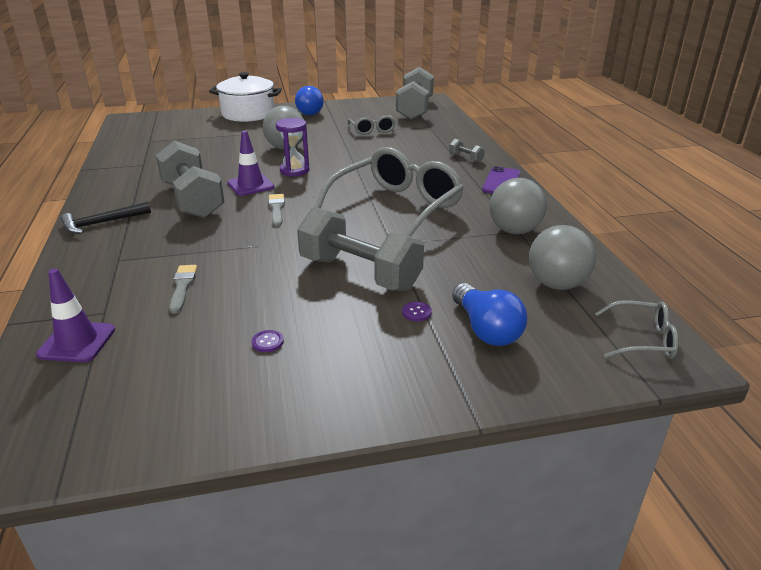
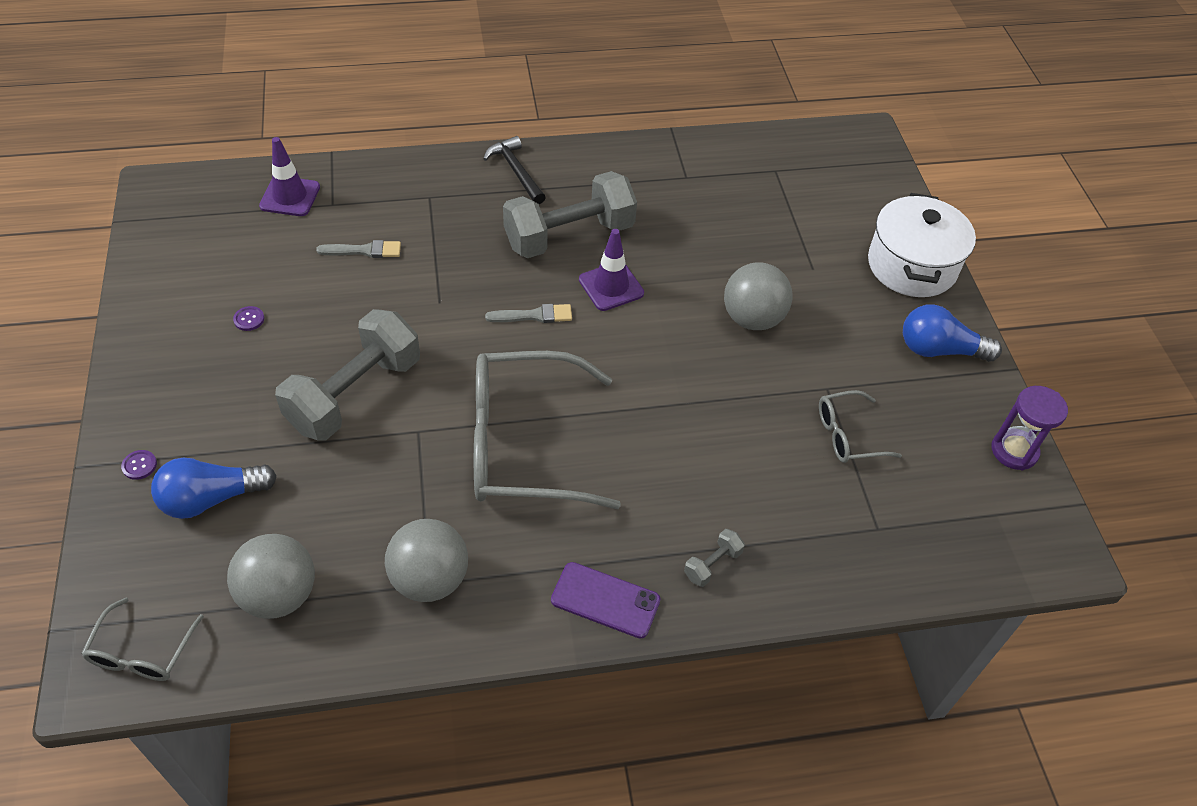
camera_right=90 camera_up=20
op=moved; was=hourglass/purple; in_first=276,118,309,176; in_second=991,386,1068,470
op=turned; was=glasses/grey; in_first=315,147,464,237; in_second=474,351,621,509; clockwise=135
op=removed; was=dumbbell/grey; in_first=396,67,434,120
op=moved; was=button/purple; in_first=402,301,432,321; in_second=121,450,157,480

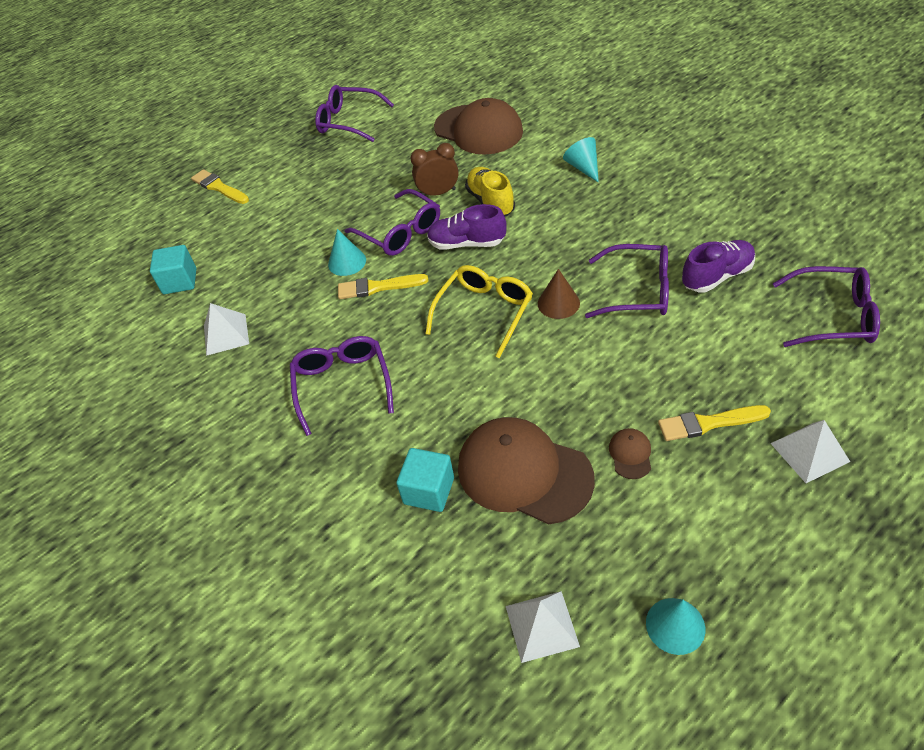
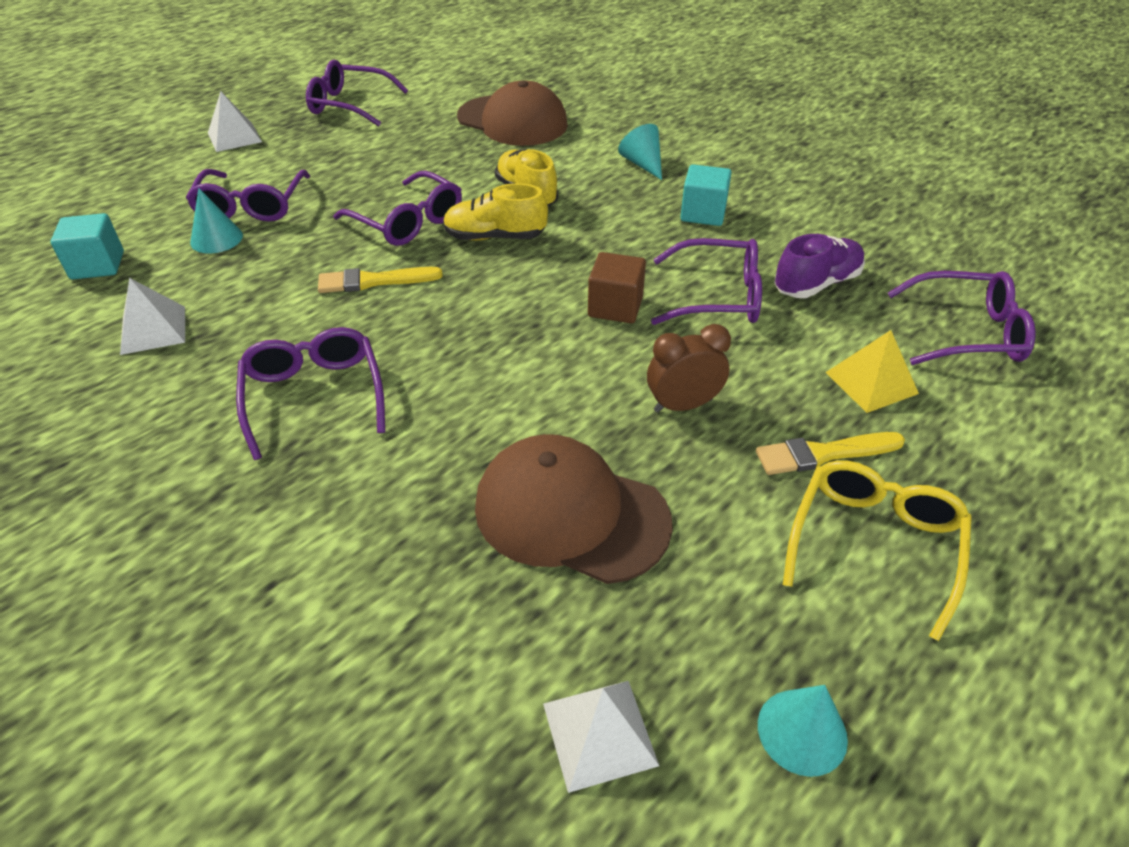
camera_right=-10 camera_up=-5
op=removed; was=brush/yellow; in_first=191,169,249,204
op=moved; was=cone/turquoise; in_first=328,229,366,276; in_second=190,188,243,254
op=moved; was=cube/turquoise; in_first=396,448,454,512; in_second=680,164,732,226
op=moved; was=clock/brown; in_first=410,143,459,196; in_second=647,324,731,413
op=moved; was=glasses/yellow; in_first=425,265,533,358; in_second=783,460,972,641
op=recoloured; was=shoe/purple; now=shoe/yellow; in_first=427,204,507,249; in_second=443,183,548,241
op=replaced; was=cone/brown; now=cube/brown; in_first=538,269,580,319; in_second=588,252,646,323
op=removed; was=cap/brown; in_first=609,428,651,479
op=moved; was=pyramid/white; in_first=770,420,850,483; in_second=208,91,262,152
op=added; now=glasses/purple; in_second=186,169,310,222
op=added; now=pyramid/yellow; in_second=826,330,919,413

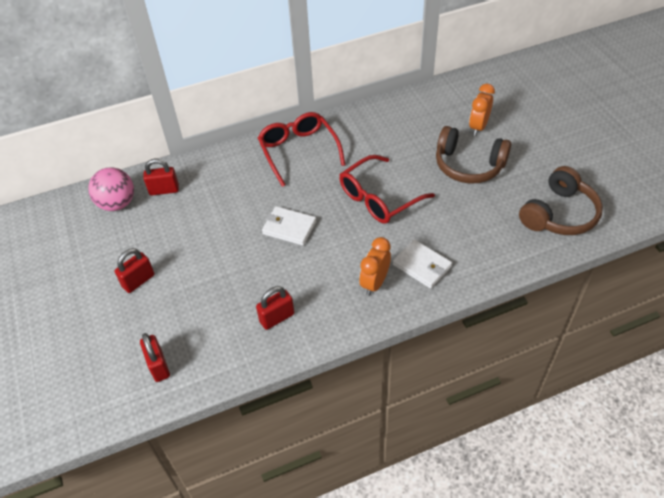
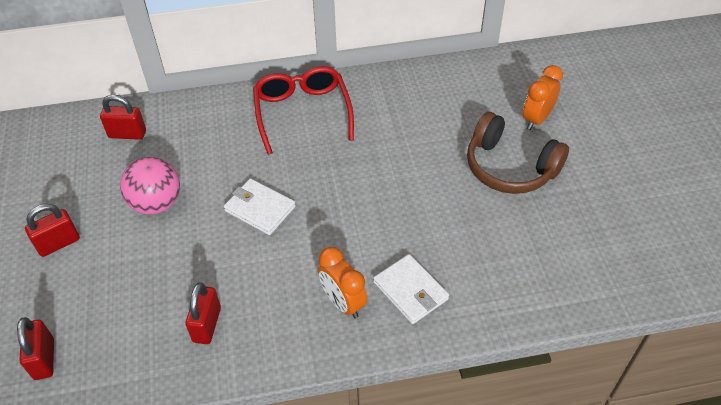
camera_right=10 camera_up=0
op=moved; was=ball/pink; in_first=88,167,134,211; in_second=120,157,180,214
op=turned; was=padlock/red; in_first=256,286,294,330; in_second=185,283,221,344; clockwise=-60
op=removed; was=glasses/red; in_first=339,155,435,224
op=turned; was=clock/orange; in_first=359,237,391,296; in_second=318,247,367,319; clockwise=-75
op=removed; was=headphones/brown; in_first=519,166,603,235

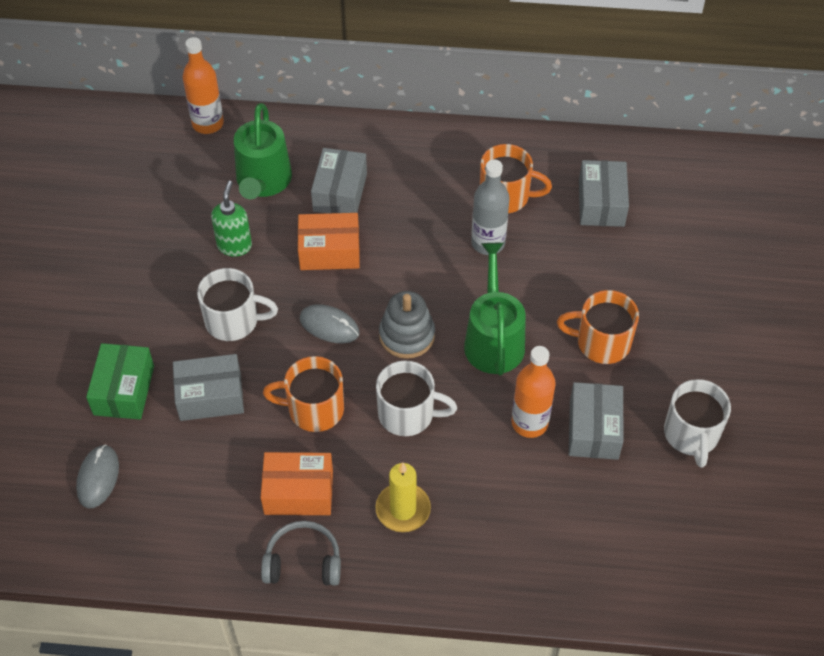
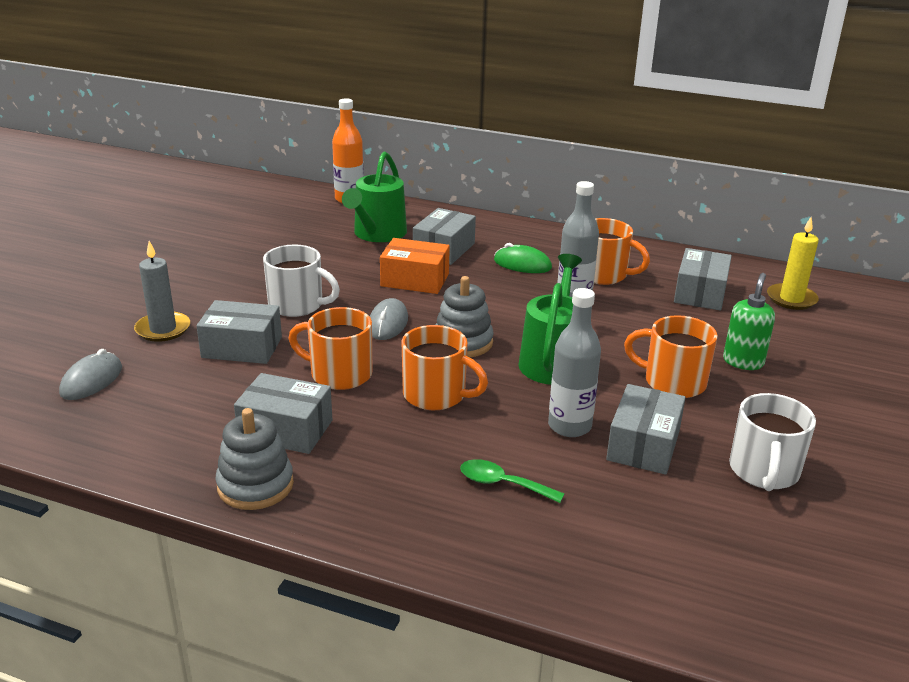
camera_right=15 camera_up=-25
op=replaced; was=box/green; now=candle/grey; in_first=86,343,154,420; in_second=134,241,190,342
op=moved; was=soap dispenser/green; in_first=211,181,252,257; in_second=723,273,775,370
op=recoloured; was=box/orange; now=box/grey; in_first=261,452,333,515; in_second=234,373,332,454
op=replaced; was=headphones/grey; now=stacking toy/grey; in_first=261,521,341,586; in_second=215,408,294,510
op=turned; was=mouse/grey; in_first=299,304,360,343; in_second=370,298,408,340; clockwise=60
op=moved; was=candle/yellow; in_first=375,462,431,532; in_second=767,217,819,310
op=recoloured; was=mug/white; now=mug/orange; in_first=376,360,457,436; in_second=401,325,488,410
op=recoloured; was=bottle/orange; now=bottle/grey; in_first=512,346,555,438; in_second=548,288,601,437
op=added; now=spoon/green; in_second=460,459,564,503
op=added; now=mouse/green; in_second=494,243,552,273

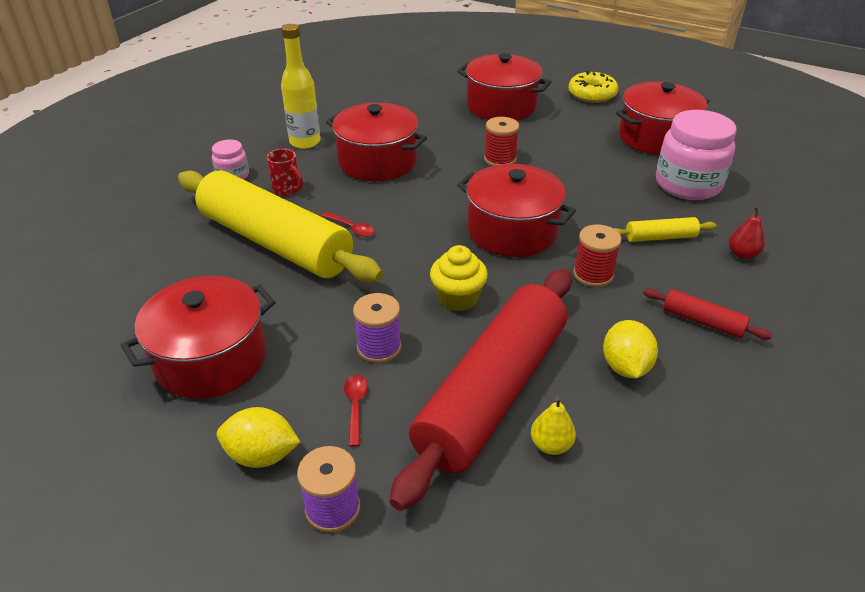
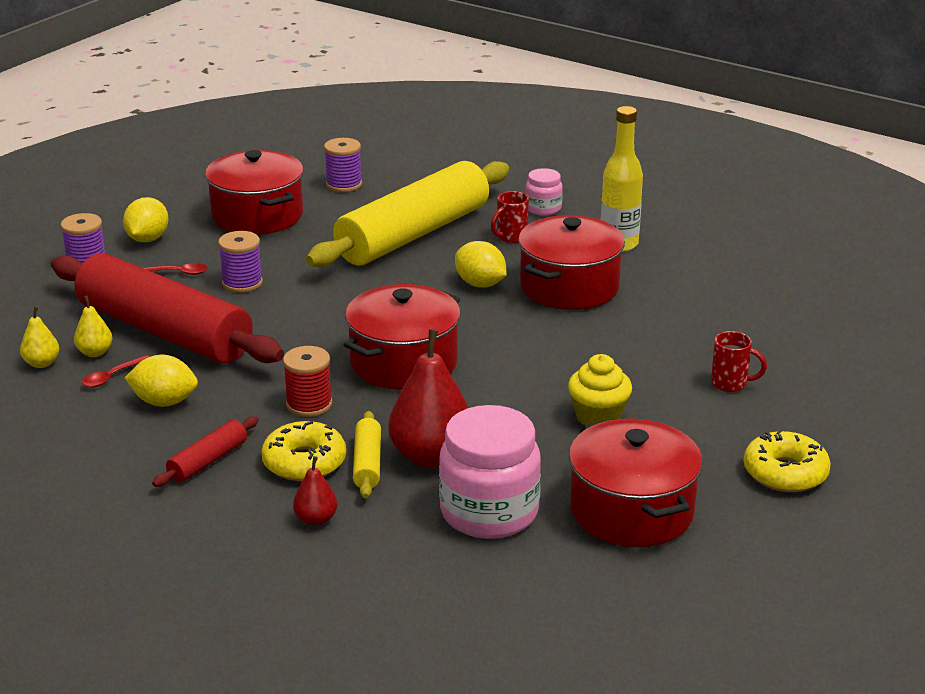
camera_right=95 camera_up=-10
op=moved; was=spoon/red; in_first=322,212,375,237; in_second=82,355,149,388
op=moved; was=cupcake/yellow; in_first=430,245,488,311; in_second=568,354,632,425
op=replaced; was=pot/red; now=mug/red; in_first=457,53,551,121; in_second=711,331,767,392
op=removed; was=spool/red; in_first=484,117,519,166
op=added; now=pear/yellow; in_second=20,306,59,368
op=added; now=donut/yellow; in_second=261,421,346,481
op=added; now=spool/purple; in_second=324,138,362,192
op=added; now=pear/red; in_second=388,329,469,468
op=added; now=lemon/yellow; in_second=455,241,507,287

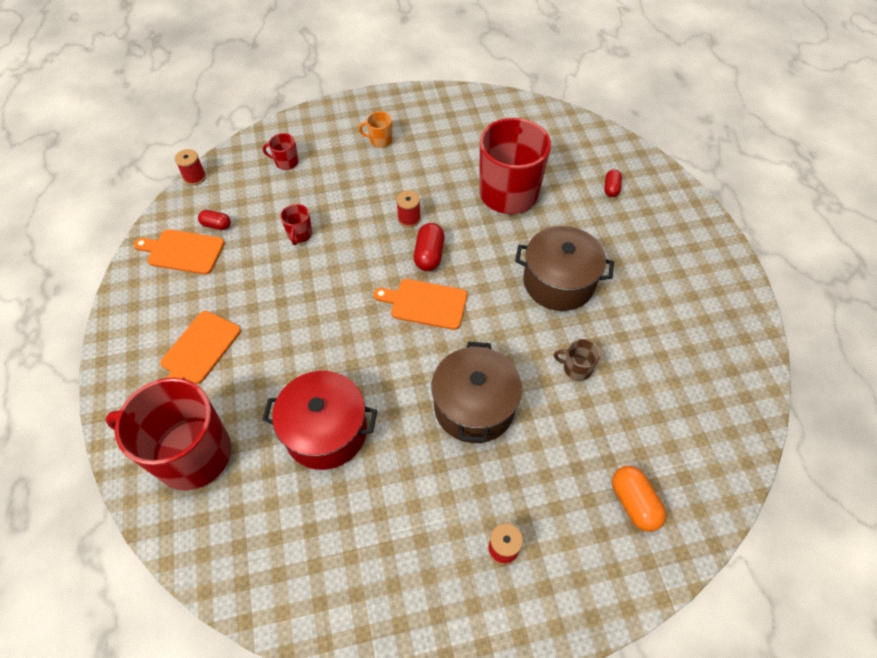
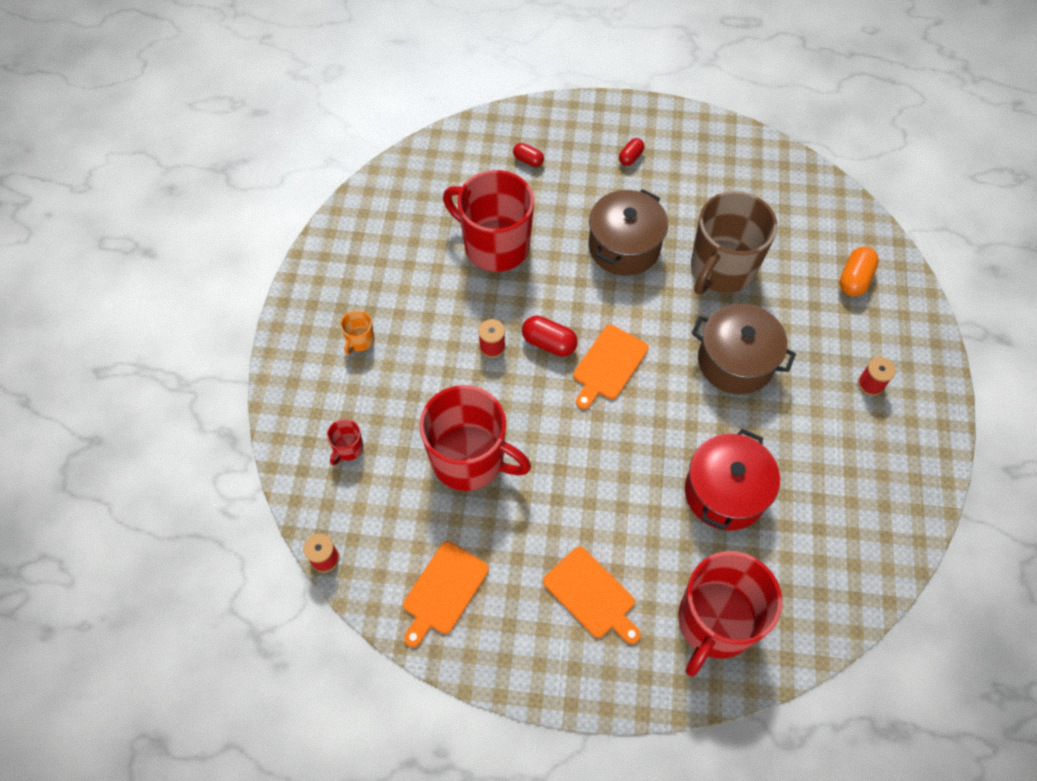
camera_right=-70 camera_up=5
op=moved; was=capsule/red; in_first=198,210,231,230; in_second=619,138,644,166
op=resized; was=mug/red; in_first=280,204,312,245; in_second=419,385,531,491; ratio=2.47
op=resized; was=mug/brown; in_first=554,339,600,381; in_second=691,191,777,295; ratio=2.47
op=turned; was=capsule/orange; in_first=612,466,666,532; in_second=839,247,879,296; clockwise=-60

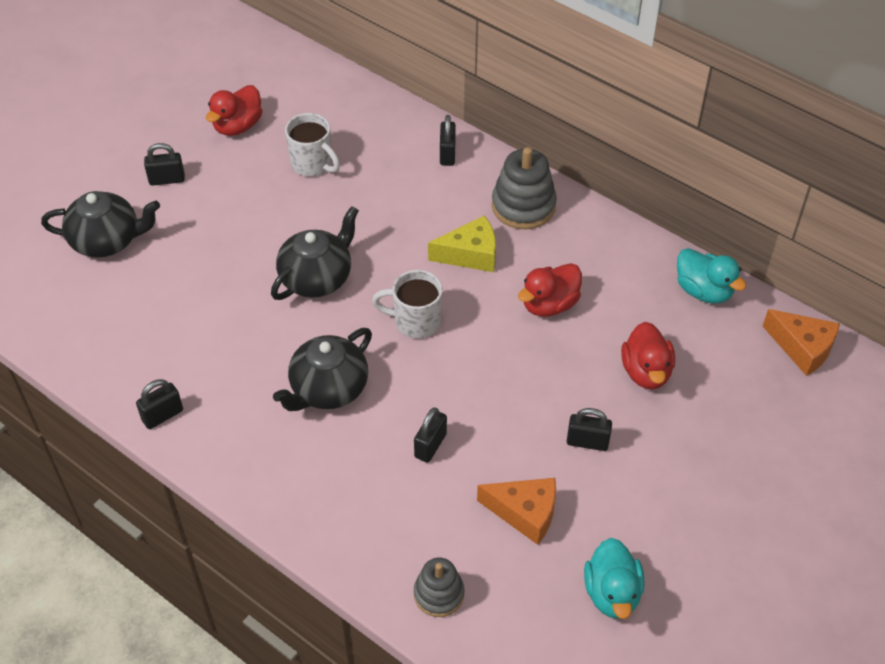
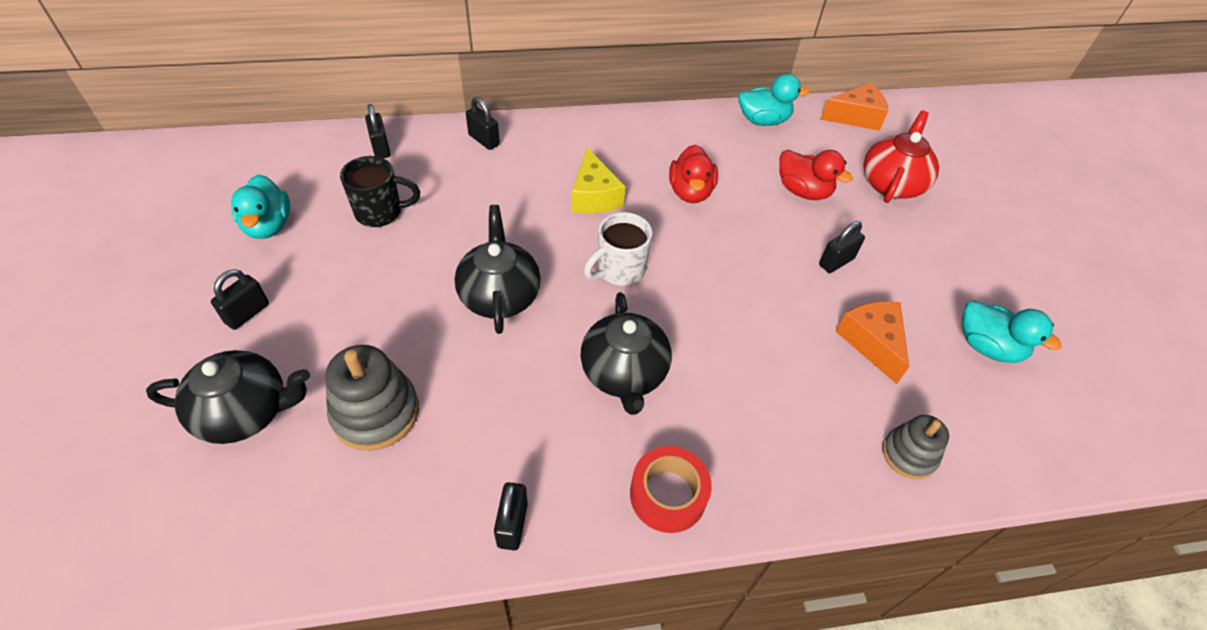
camera_right=-50 camera_up=0
op=turned; was=teapot/black; in_first=41,191,160,258; in_second=146,350,310,444; clockwise=45
op=recoloured; was=duck/red; now=duck/turquoise; in_first=206,85,262,136; in_second=231,174,290,239
op=recoloured; was=mug/white; now=mug/black; in_first=285,113,340,176; in_second=340,156,420,227
op=moved; was=padlock/black; in_first=414,407,447,463; in_second=365,104,391,158
op=turned; was=cheese/yellow; in_first=428,215,496,272; in_second=572,148,625,213; clockwise=135
op=turned; was=cheese/orange; in_first=477,478,556,545; in_second=835,301,909,384; clockwise=-75
op=moved; was=stacking toy/grey; in_first=492,147,557,229; in_second=325,345,419,451
op=added; now=tape/red; in_second=630,446,712,533
op=added; now=teapot/red; in_second=864,111,939,203

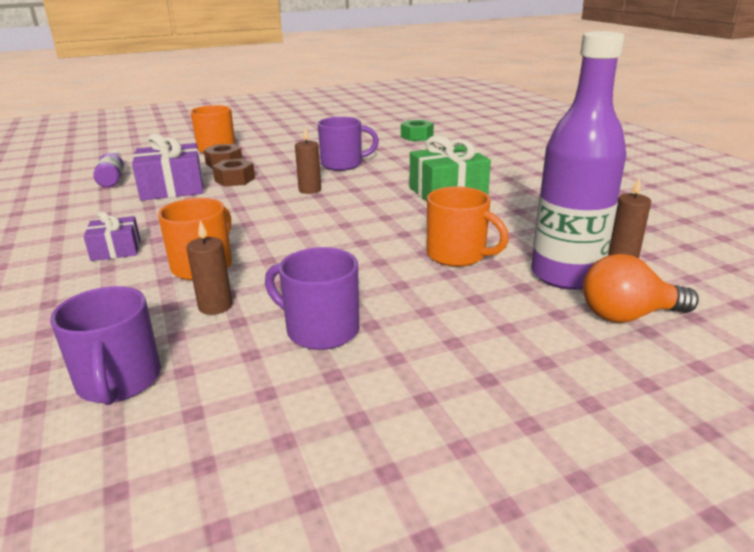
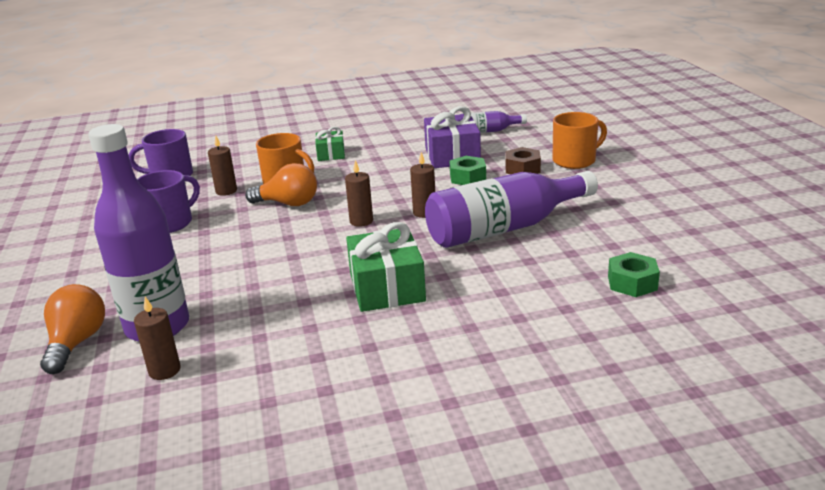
camera_right=100 camera_up=0
op=recoloured; was=gift/purple; now=gift/green; in_first=83,211,140,261; in_second=315,127,345,161
op=recoloured; was=nut/brown; now=nut/green; in_first=212,159,255,187; in_second=450,156,486,185
op=replaced; was=mug/purple; now=bottle/purple; in_first=318,117,379,171; in_second=425,171,598,248
op=removed; was=mug/orange; in_first=427,186,509,267
op=added; now=light bulb/orange; in_second=245,163,317,206
op=added; now=candle/brown; in_second=345,160,373,227

